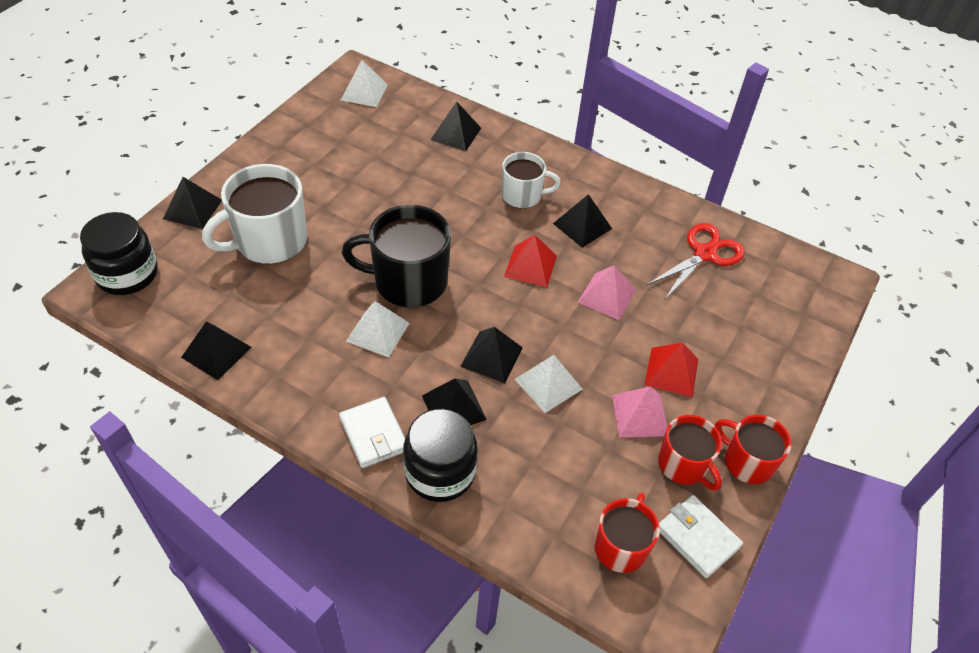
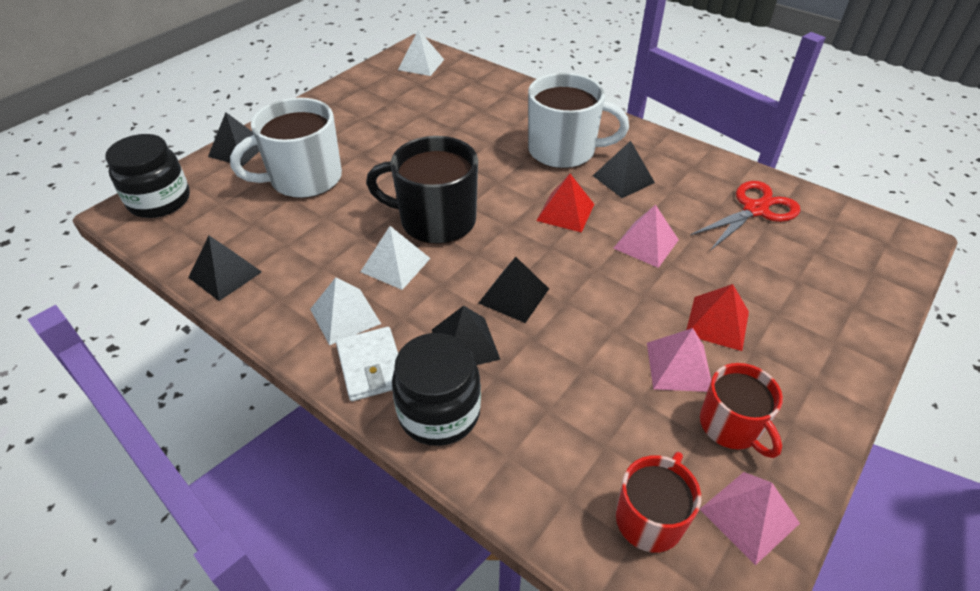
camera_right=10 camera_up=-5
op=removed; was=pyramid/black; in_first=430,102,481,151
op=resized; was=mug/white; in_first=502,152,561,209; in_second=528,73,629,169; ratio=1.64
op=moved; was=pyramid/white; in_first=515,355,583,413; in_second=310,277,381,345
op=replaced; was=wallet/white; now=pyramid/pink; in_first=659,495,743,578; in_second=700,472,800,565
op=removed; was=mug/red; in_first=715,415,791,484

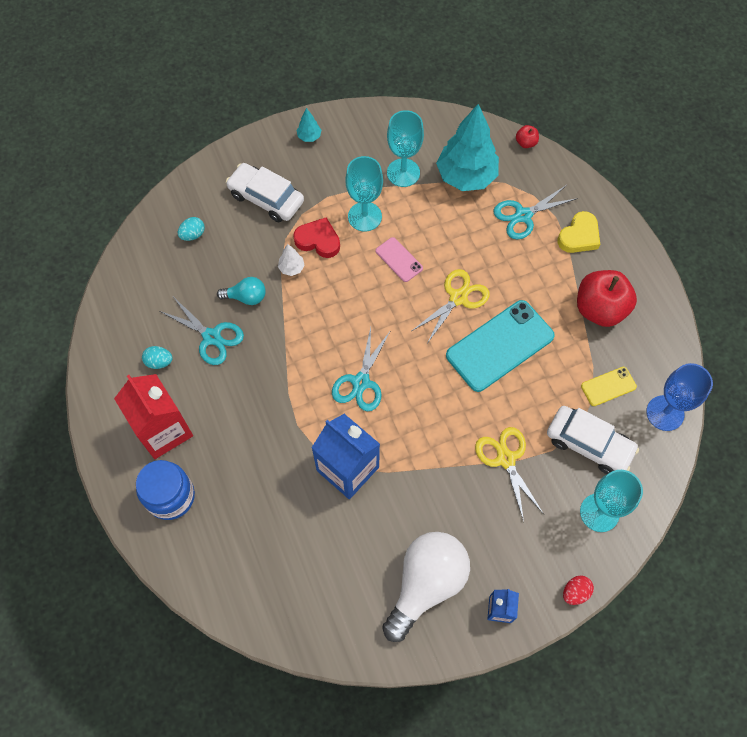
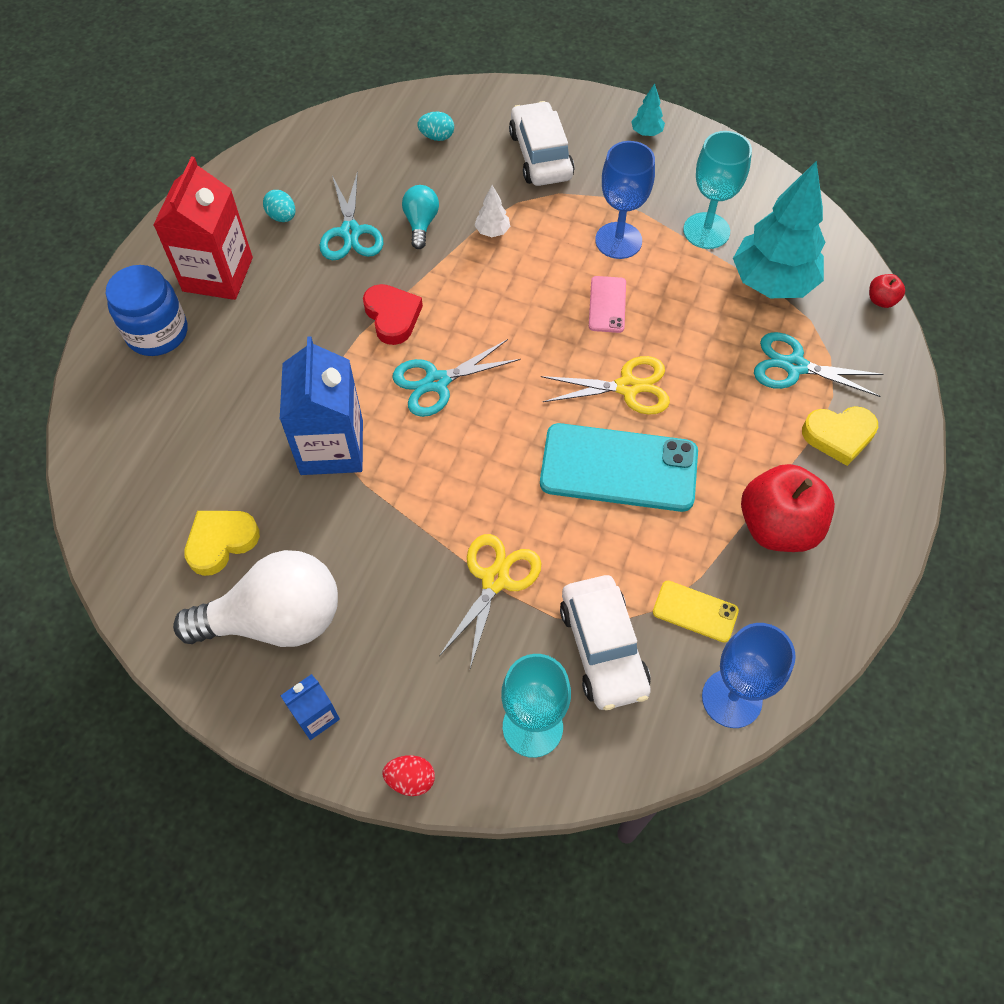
camera_right=45 camera_up=-5
op=turned; was=light bulb/turquoise; in_first=217,277,266,305; in_second=402,185,439,249; clockwise=-135
op=moved; was=heart/red; in_first=293,217,340,258; in_second=363,284,423,345
op=recoloured; was=goblet/turquoise; now=goblet/blue; in_first=345,156,383,232; in_second=595,141,655,259
op=added; now=heart/yellow; in_second=184,511,260,576

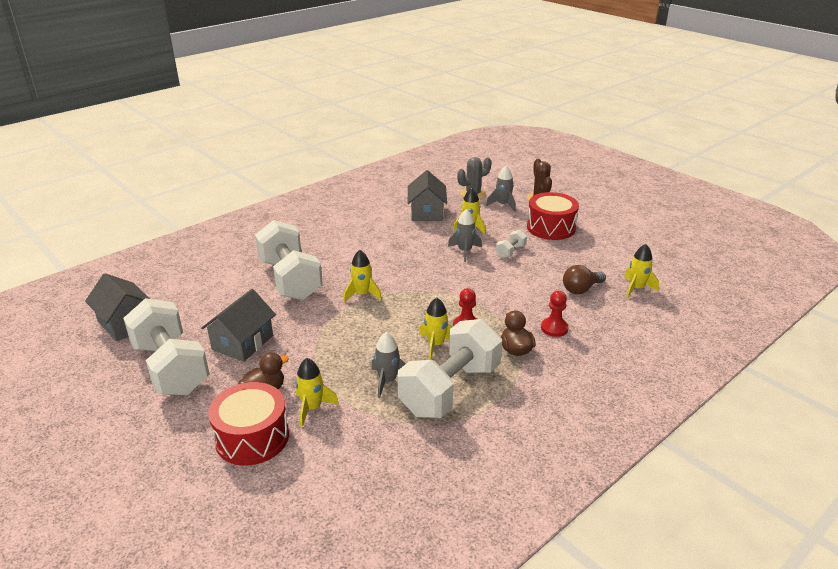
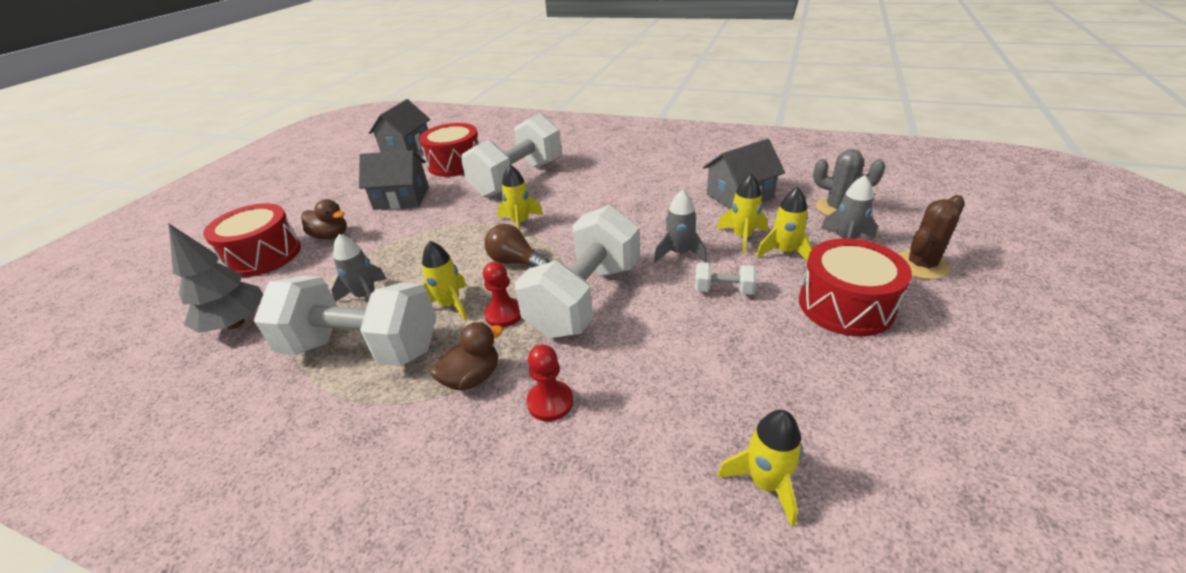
camera_right=65 camera_up=5
op=moved; was=dumbbell/white; in_first=123,298,209,395; in_second=515,205,640,338
op=moved; was=rocket/yellow; in_first=295,358,339,427; in_second=756,187,813,262
op=moved; was=light bulb/brown; in_first=563,265,606,294; in_second=484,224,550,267
op=added; now=tree/grey; in_second=168,223,263,333
op=added; now=drum/red; in_second=419,123,480,177

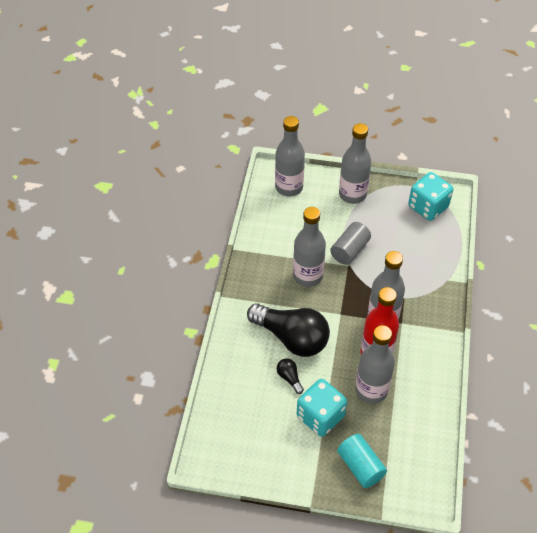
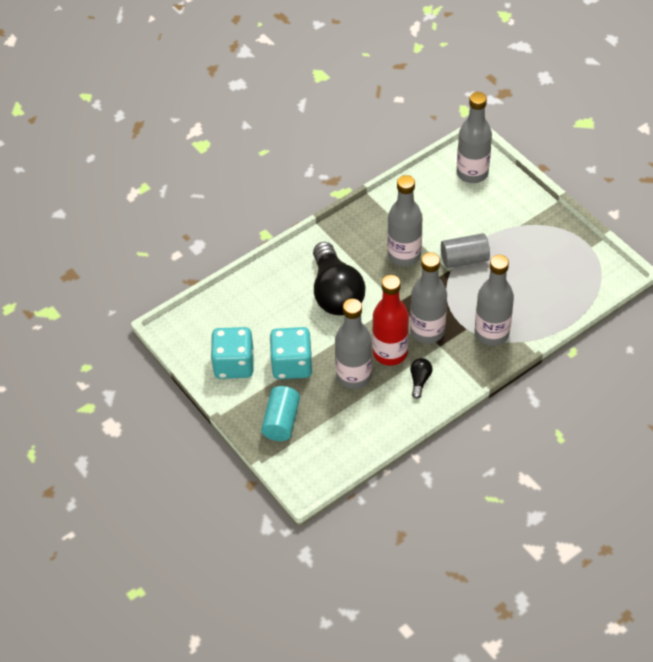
camera_right=45 camera_up=0
op=moved; was=light bulb/black; in_first=277,358,304,394; in_second=410,358,433,399
op=moved; was=bottle/grey; in_first=339,123,371,204; in_second=475,255,514,346
op=moved; was=dice/turquoise; in_first=408,172,453,221; in_second=211,327,254,379

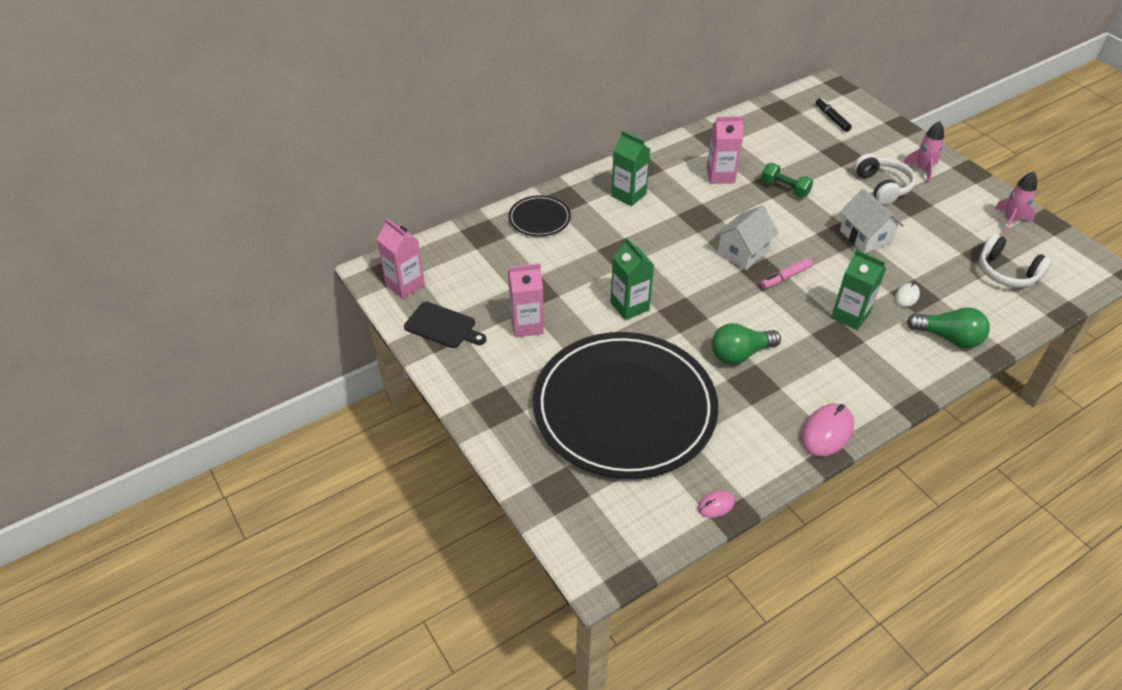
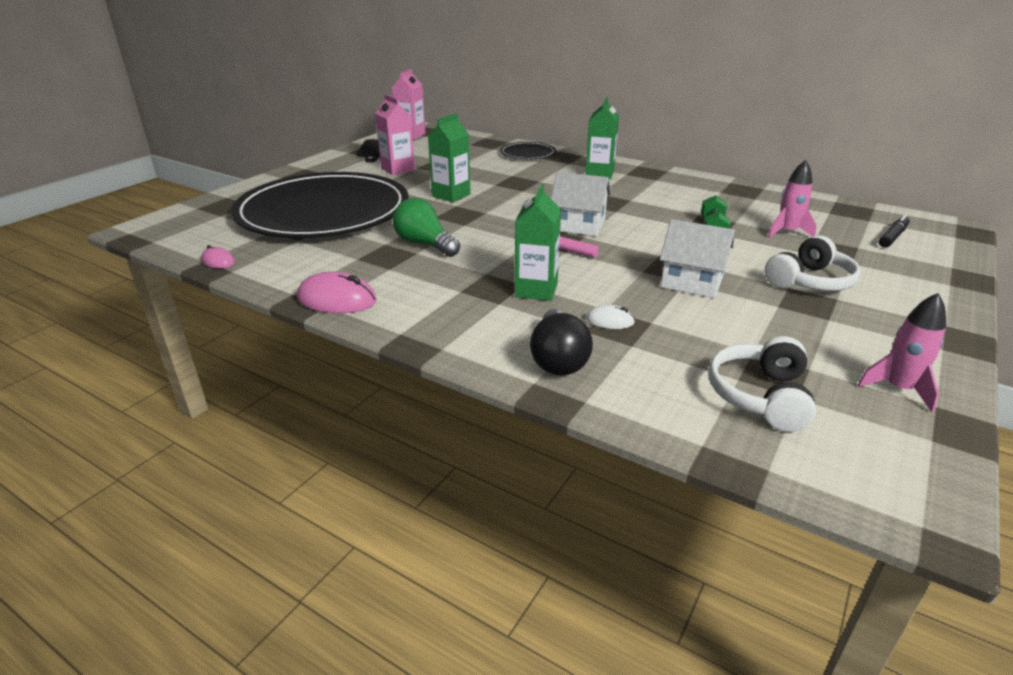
camera_right=65 camera_up=-15
op=removed; was=carton/pink; in_first=707,116,743,184
op=turned; was=house/white; in_first=840,189,904,253; in_second=660,219,735,298; clockwise=75
op=moved; was=rocket/pink; in_first=903,121,944,183; in_second=768,160,817,238
op=recoloured; was=light bulb/green; now=light bulb/black; in_first=907,307,990,348; in_second=530,309,593,376

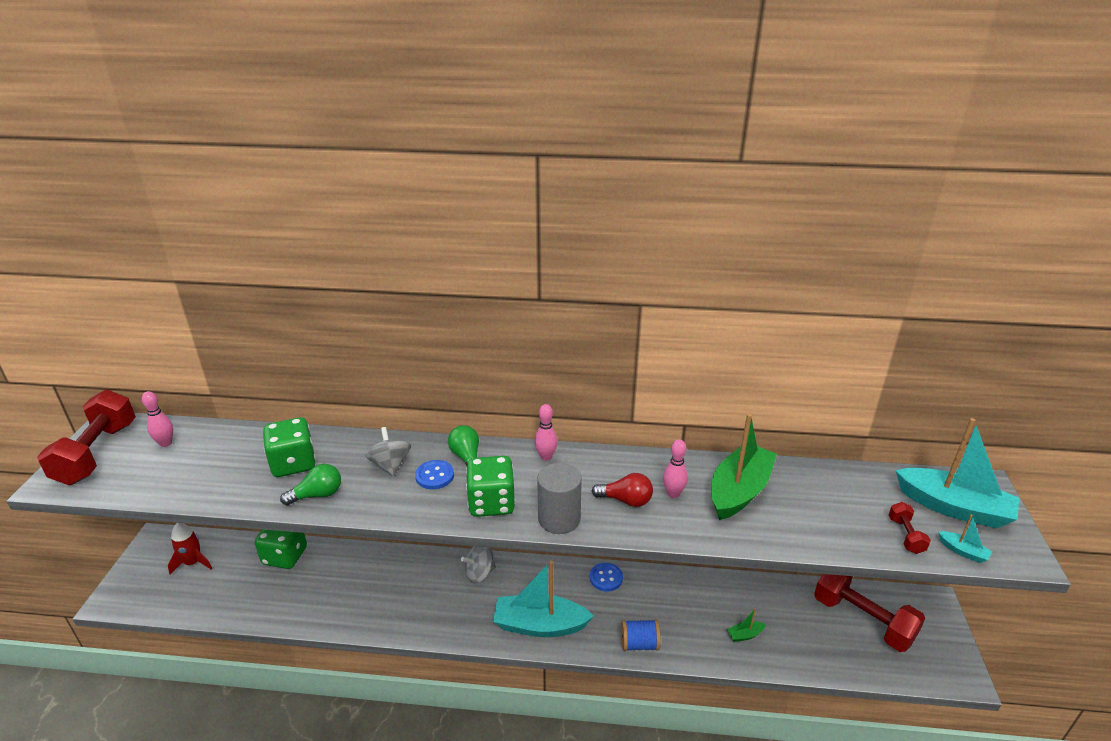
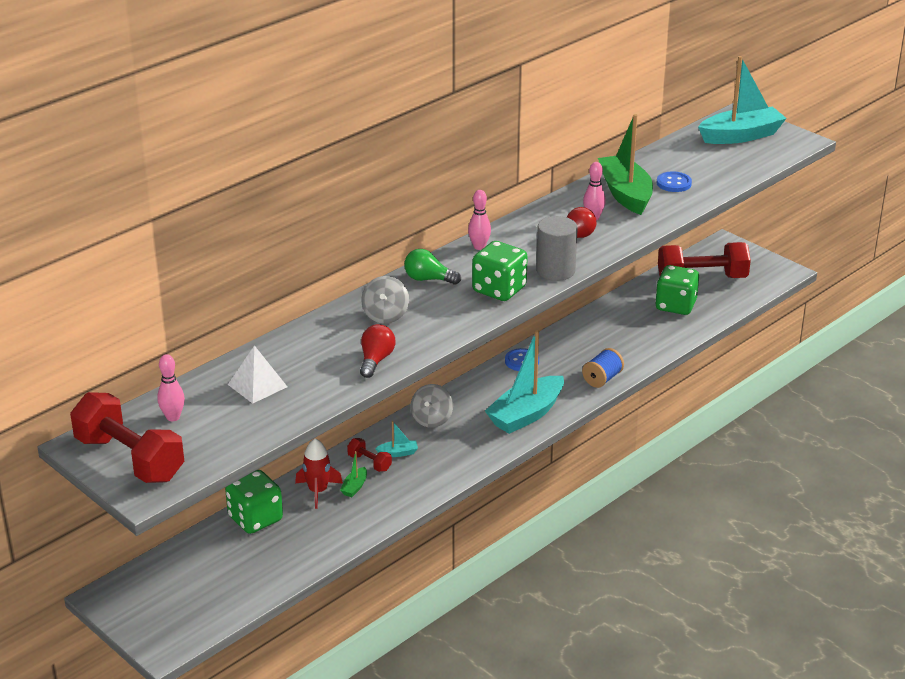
camera_right=-50 camera_up=0
op=moved; was=rocket/red; in_first=168,523,212,574; in_second=295,438,343,509
op=moved; was=dice/green; in_first=263,417,316,477; in_second=655,265,699,315
op=recoloured; was=light bulb/green; now=light bulb/red; in_first=280,464,341,505; in_second=360,324,396,378
op=turned; was=spinning top/grey; in_first=365,427,411,476; in_second=361,276,409,324; clockwise=-105
op=moved; was=button/blue; in_first=415,460,454,489; in_second=657,171,692,192
op=moved; was=boat/green; in_first=727,608,766,642; in_second=340,451,367,497
op=moved; was=dumbbell/red; in_first=889,502,931,554; in_second=347,438,392,472
op=moved; was=boat/turquoise; in_first=939,515,992,563; in_second=375,421,418,457
op=added; now=pyramid/white; in_second=228,345,287,404

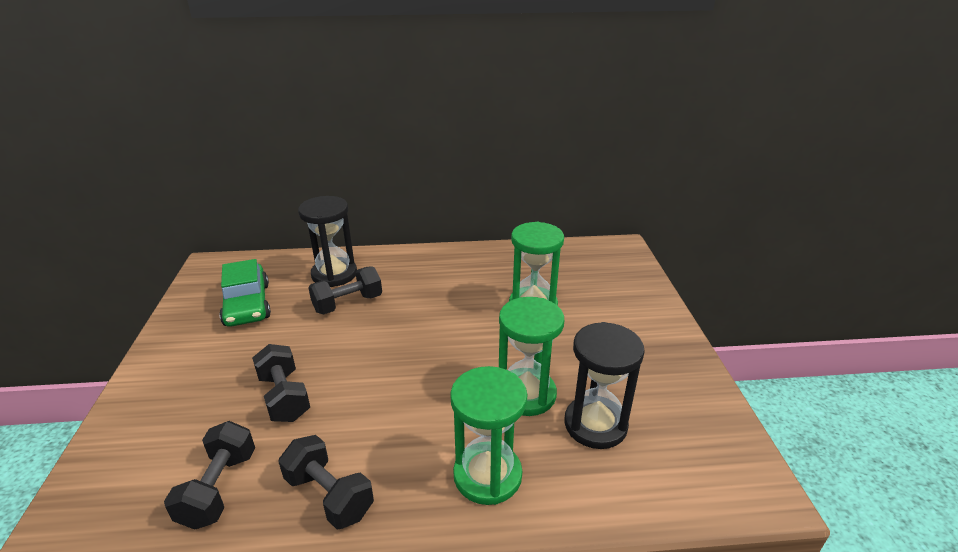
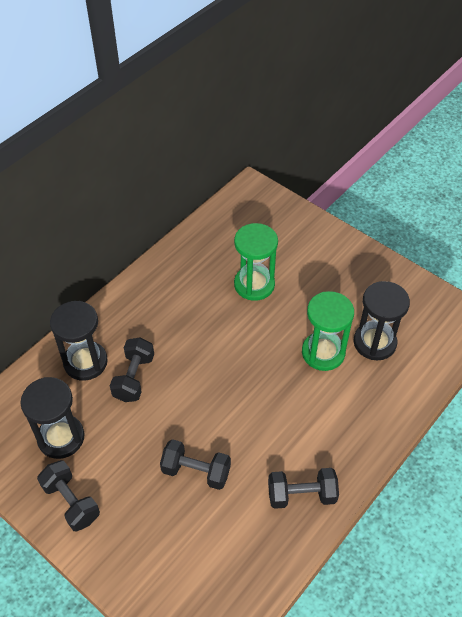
camera_right=-45 camera_up=20
op=moved; was=dumbbell/black; in_first=164,421,255,530; in_second=37,460,100,532
op=replaced; was=car/green; now=hourglass/black; in_first=219,259,271,327; in_second=20,377,85,459
op=removed; was=hourglass/green; in_first=450,366,527,505

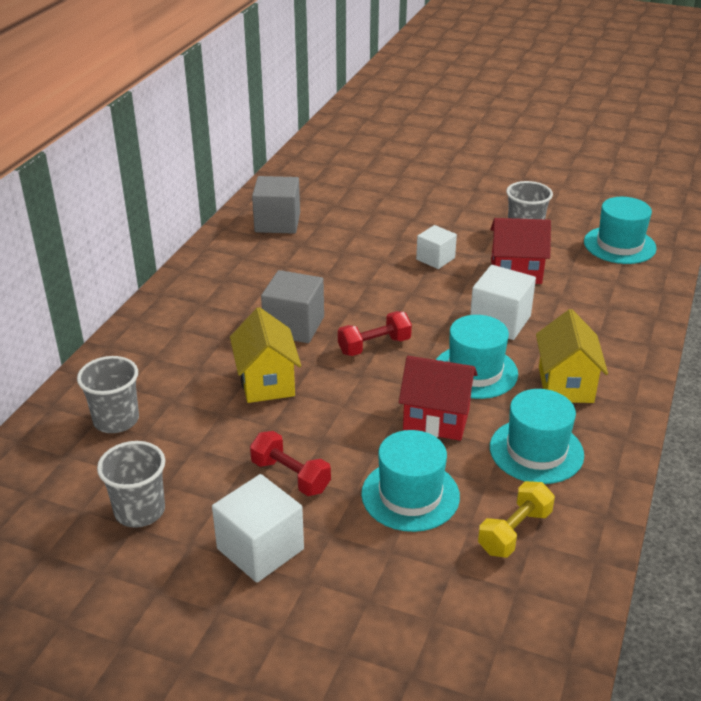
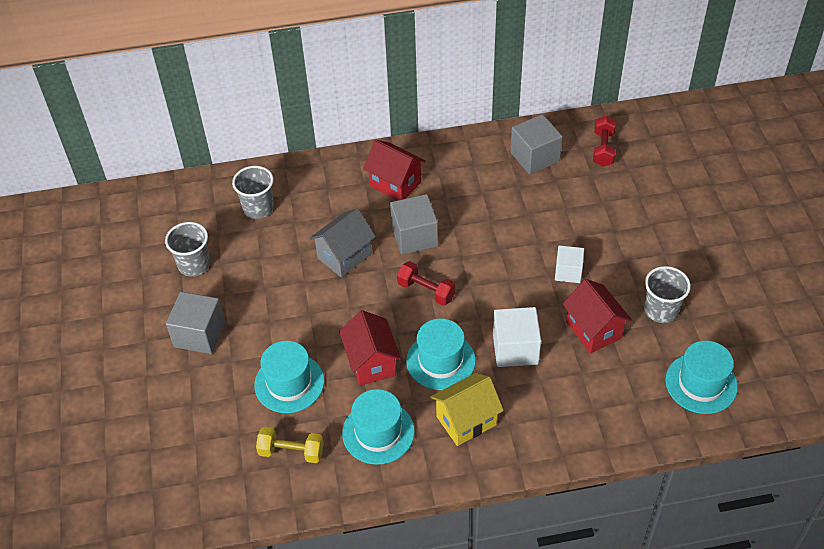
camera_right=60 camera_up=15
op=recoloured; was=cube/white; now=cube/grey; in_first=212,474,304,583; in_second=166,292,225,354
op=recoloured; was=house/yellow; now=house/grey; in_first=230,307,301,403; in_second=309,208,376,277
op=moved; was=dumbbell/red; in_first=250,431,331,496; in_second=593,116,616,167
op=added; now=house/red; in_second=363,140,426,201

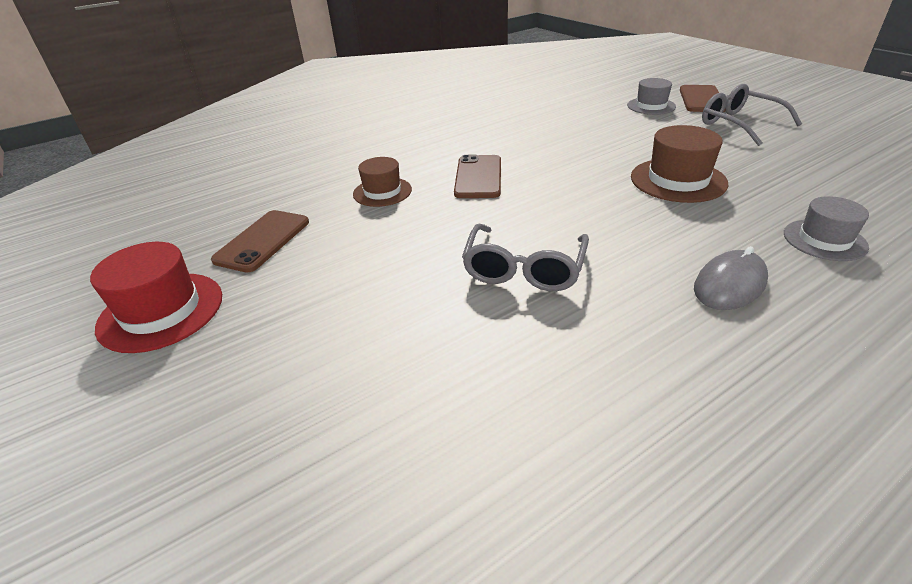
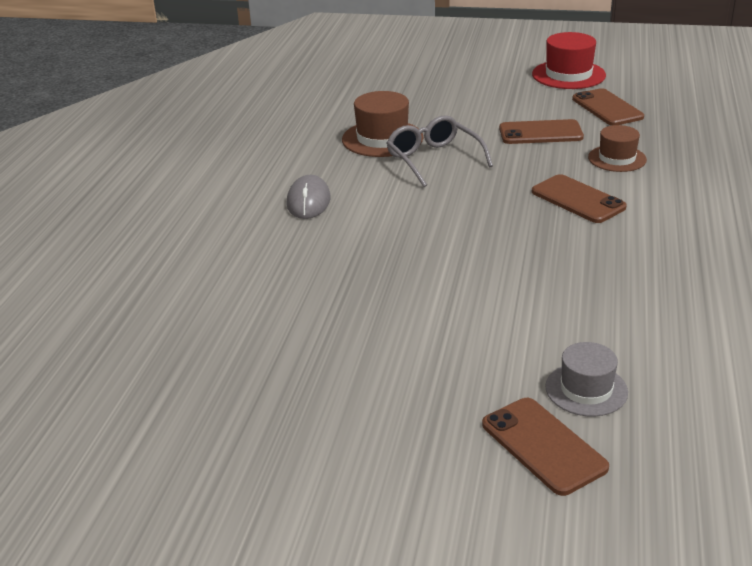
camera_right=135 camera_up=-5
op=moved; was=hat/brown; in_first=631,125,728,203; in_second=342,91,423,157
op=removed; was=glasses/grey; in_first=702,84,802,146
op=removed; was=hat/grey; in_first=784,196,869,261
op=added; now=phone/brown; in_second=499,119,584,144

